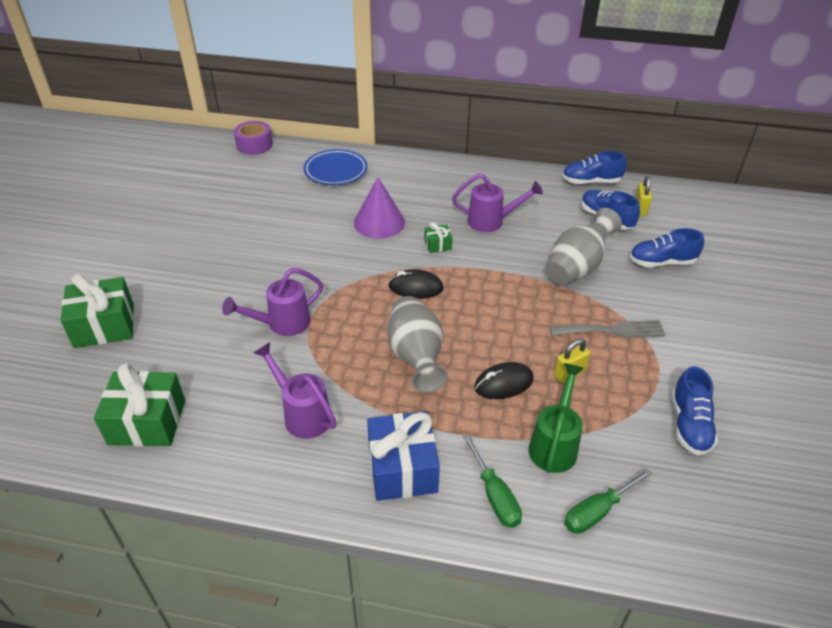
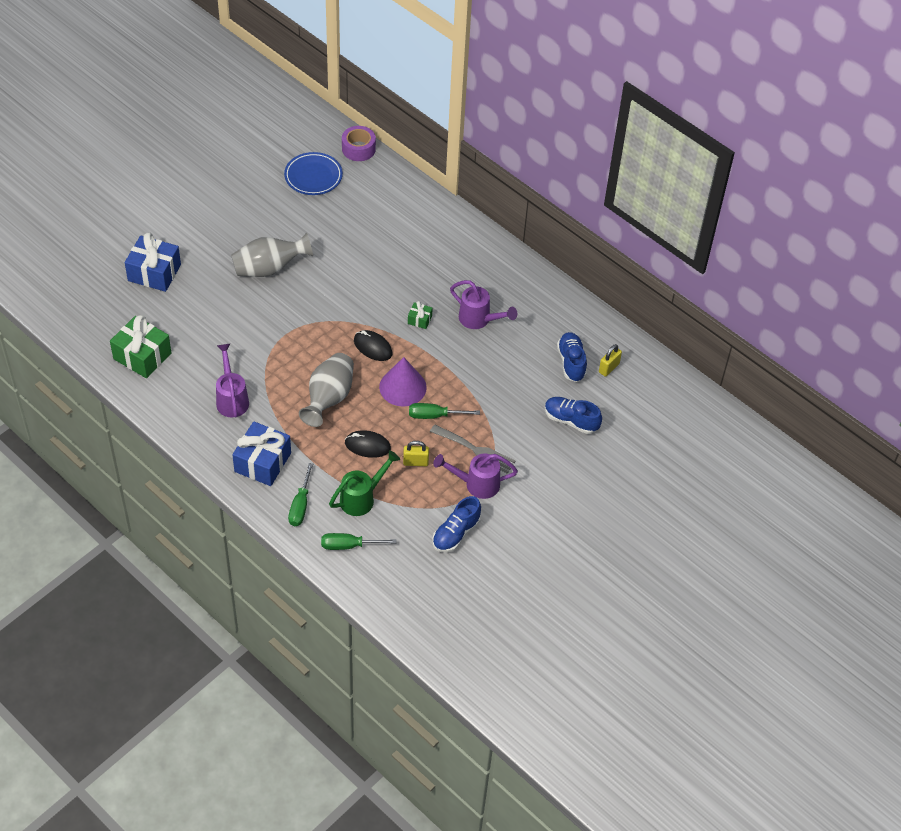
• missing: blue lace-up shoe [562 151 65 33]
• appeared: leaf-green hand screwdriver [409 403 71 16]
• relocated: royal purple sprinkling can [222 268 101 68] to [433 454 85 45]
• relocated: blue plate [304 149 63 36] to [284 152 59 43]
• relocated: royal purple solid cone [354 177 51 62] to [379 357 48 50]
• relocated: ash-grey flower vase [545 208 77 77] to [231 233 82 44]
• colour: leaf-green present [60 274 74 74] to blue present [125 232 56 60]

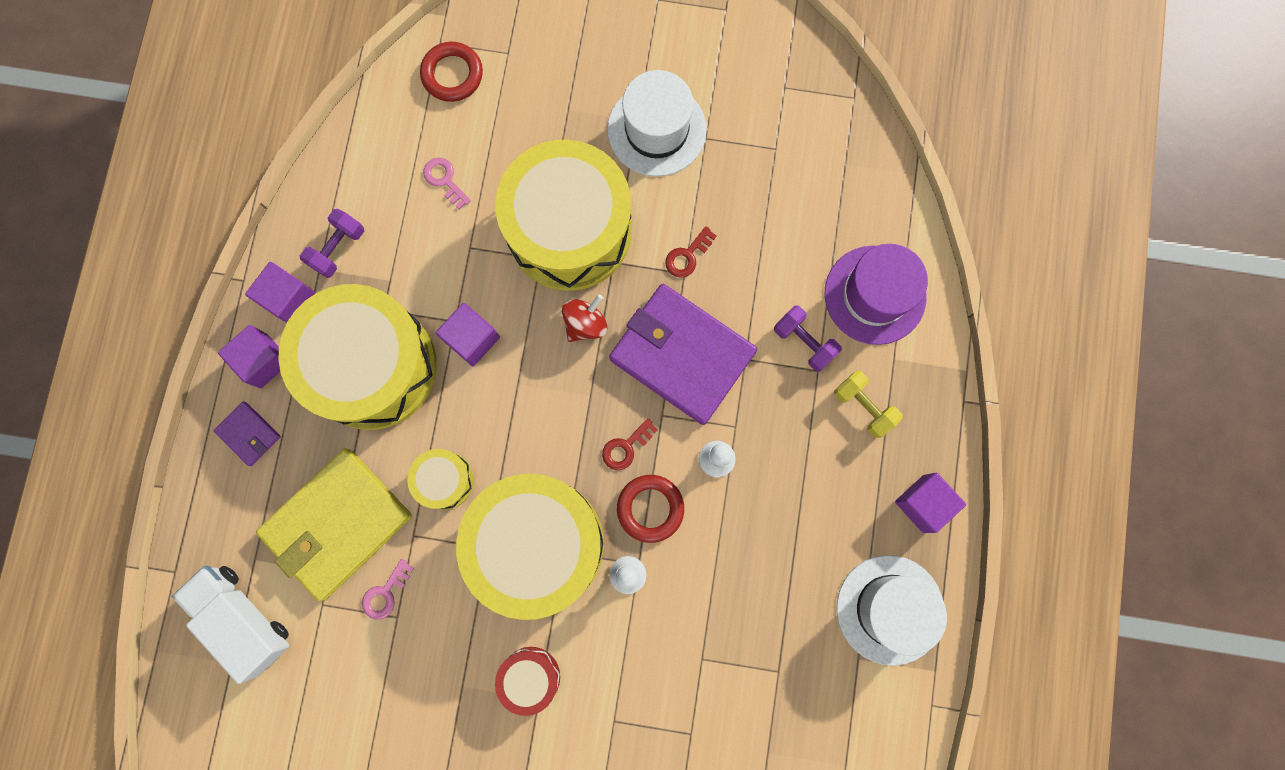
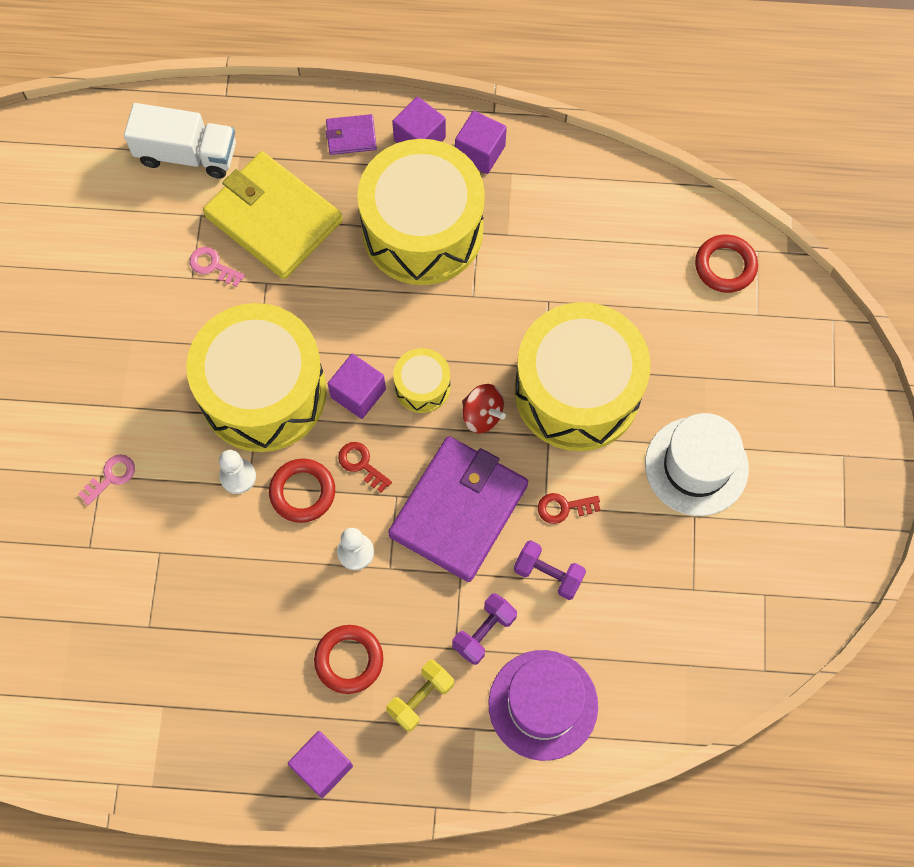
• missing: red drum [495 647 65 69]
• missing: white tall hat [837 555 110 111]
• appeared: red hoop [314 625 69 69]
• relocated: royal purple free weight [300 209 64 69] to [514 540 72 60]
• relocated: bright yellow drum [407 449 67 61] to [393 348 57 65]
• relocated: rose-pink key [423 158 48 52] to [78 454 57 51]
• relocated: royal purple cube [436 303 64 64] to [328 354 58 65]
• spun: white truck [172 566 117 118] = [124 103 112 76] 60 degrees clockwise
• spun: royal purple billfold [213 401 68 65] = [326 114 51 41] 45 degrees clockwise
• spun: red key [665 226 52 52] = [538 493 63 31] 45 degrees counterclockwise

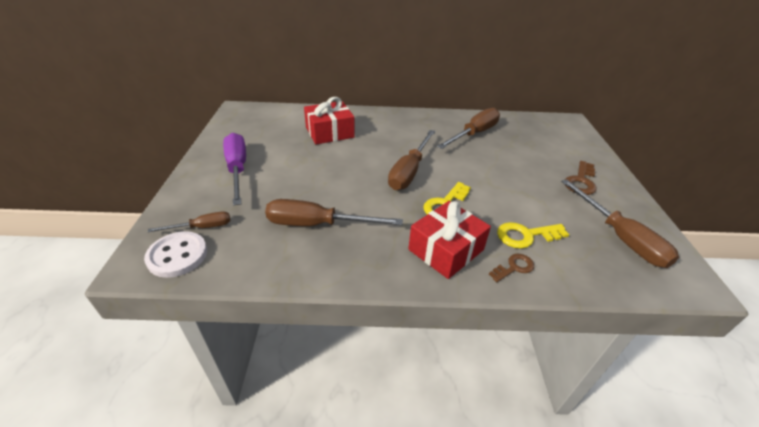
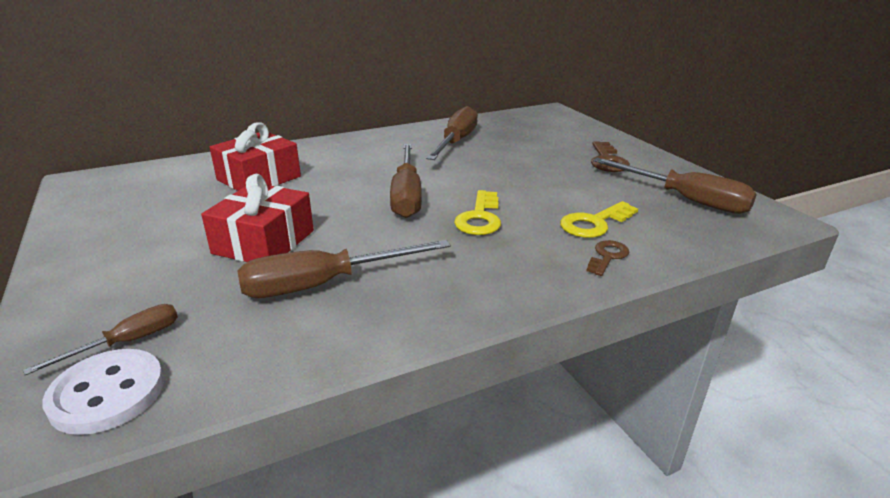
• missing: royal purple hand screwdriver [223 133 23 73]
• relocated: red present [408 201 83 78] to [201 174 113 88]

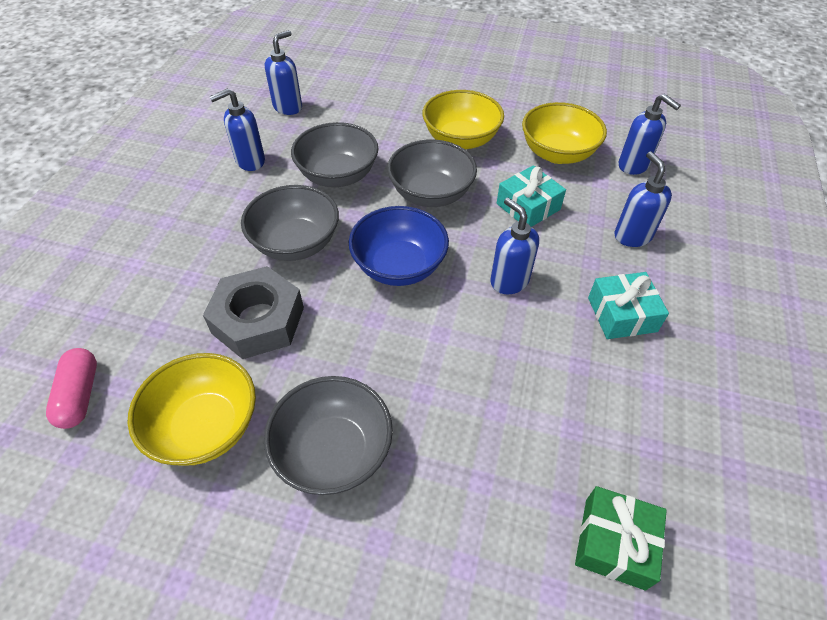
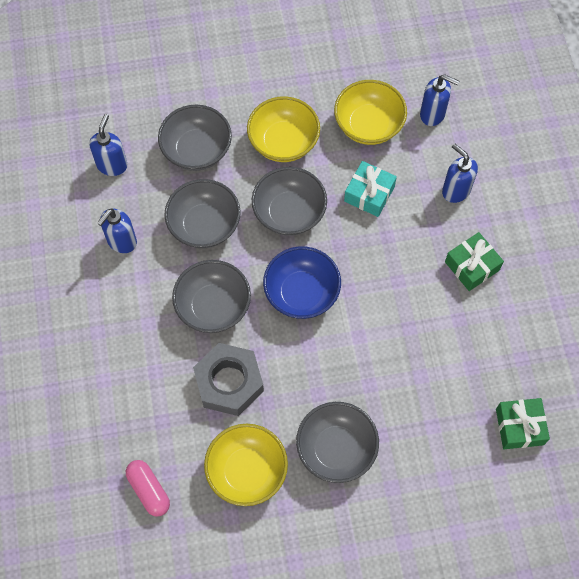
• missing: blue soap pump [490 198 49 97]
• appeared: ash-grey bowl [158 105 74 66]
• colour: turquoise present [588 272 81 67] to leaf-green present [445 232 59 59]

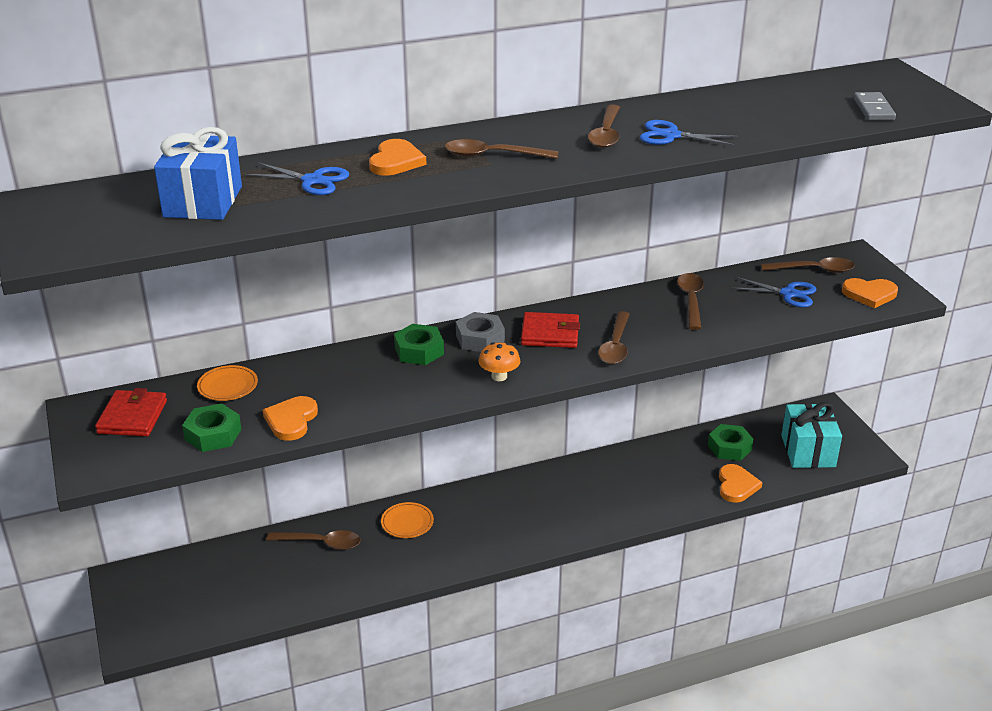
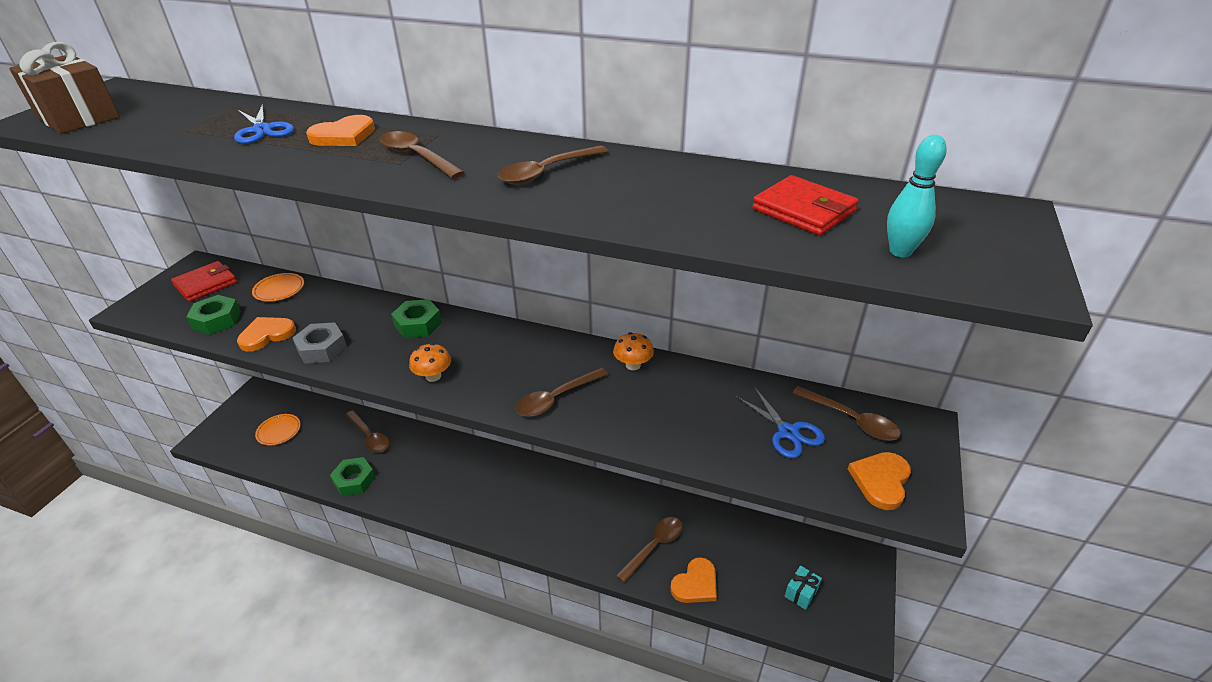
• missing: blue present [154 127 88 93]
• missing: blue scissors [640 120 98 26]
• appeared: russet present [9 42 111 92]
• appeared: orange fungus [613 332 41 38]
• relocated: orange plate [381 502 53 36] to [255 414 46 31]
• relocated: ash-grey hexagon nut [456 312 49 40] to [293 322 54 42]
• relocated: red billfold [521 312 59 36] to [752 175 107 61]
• relocated: russet tablespoon [677 273 27 57] to [616 517 66 66]
• relocated: leaf-green hexagon nut [708 424 45 37] to [330 457 46 39]
• exchanged: ash-grey domino [854 92 42 29] to turquoise bowling pin [887 135 60 123]
• spun: orange heart [842 278 56 30] = [848 452 63 58] 75 degrees clockwise
• size: turquoise present [781 402 61 66] = [785 565 37 45] x0.49

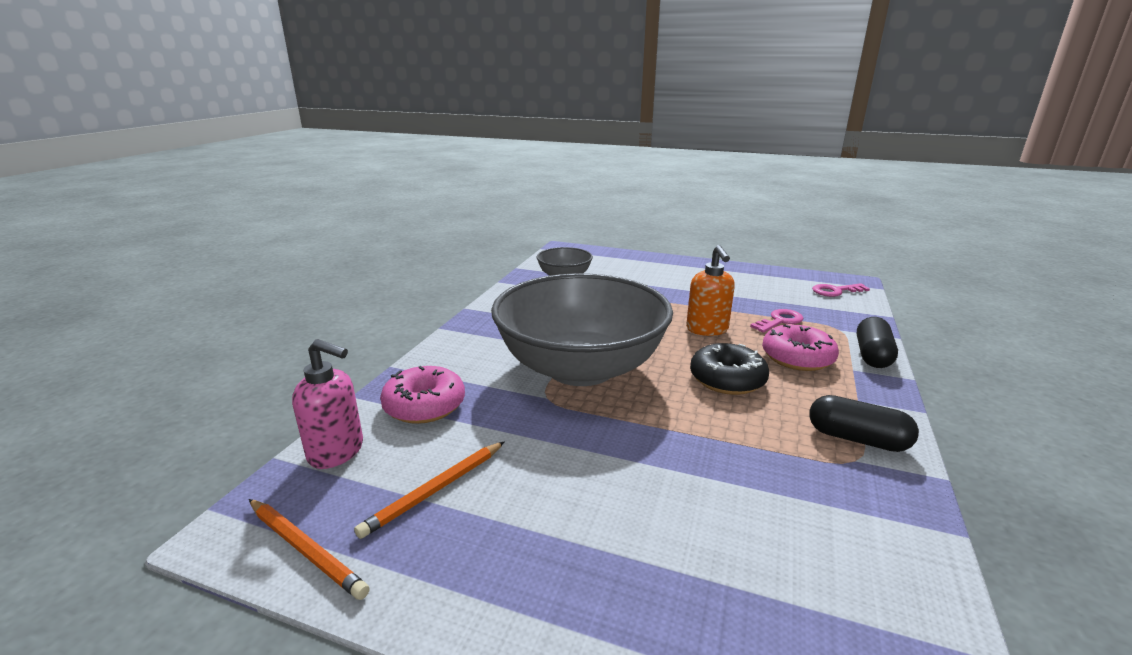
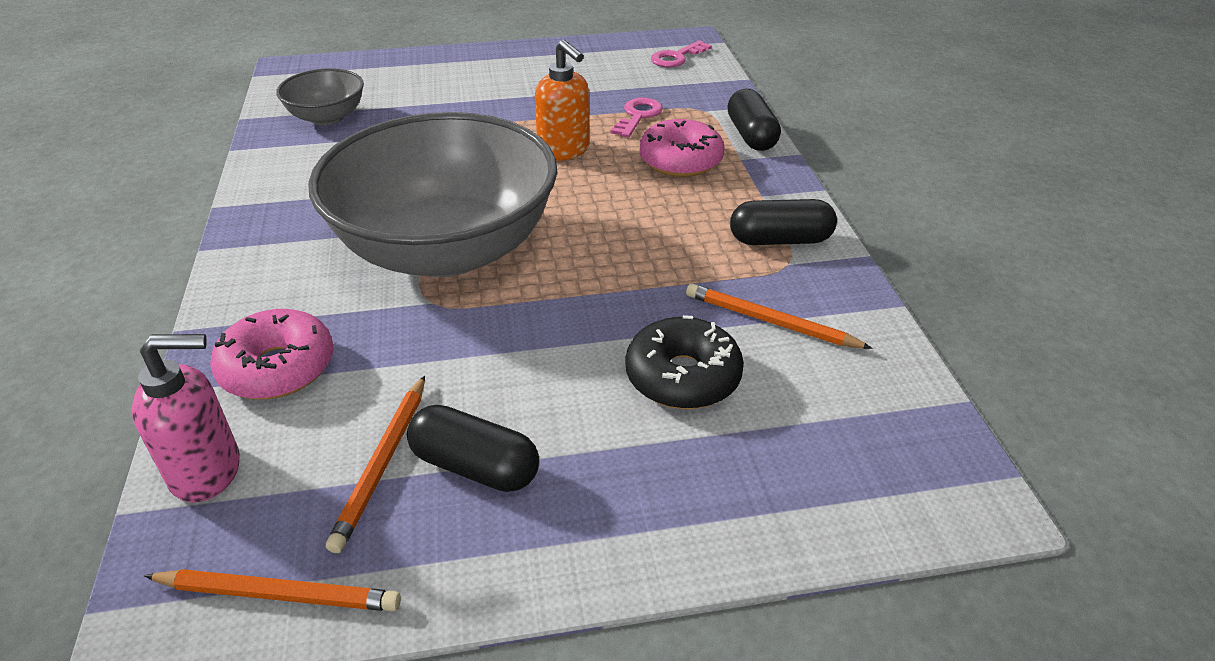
• appeared: ebony pill [407 405 132 87]
• appeared: orange wooden pencil [686 283 186 66]
• relocated: ebony donut [690 343 79 52] to [626 315 118 94]

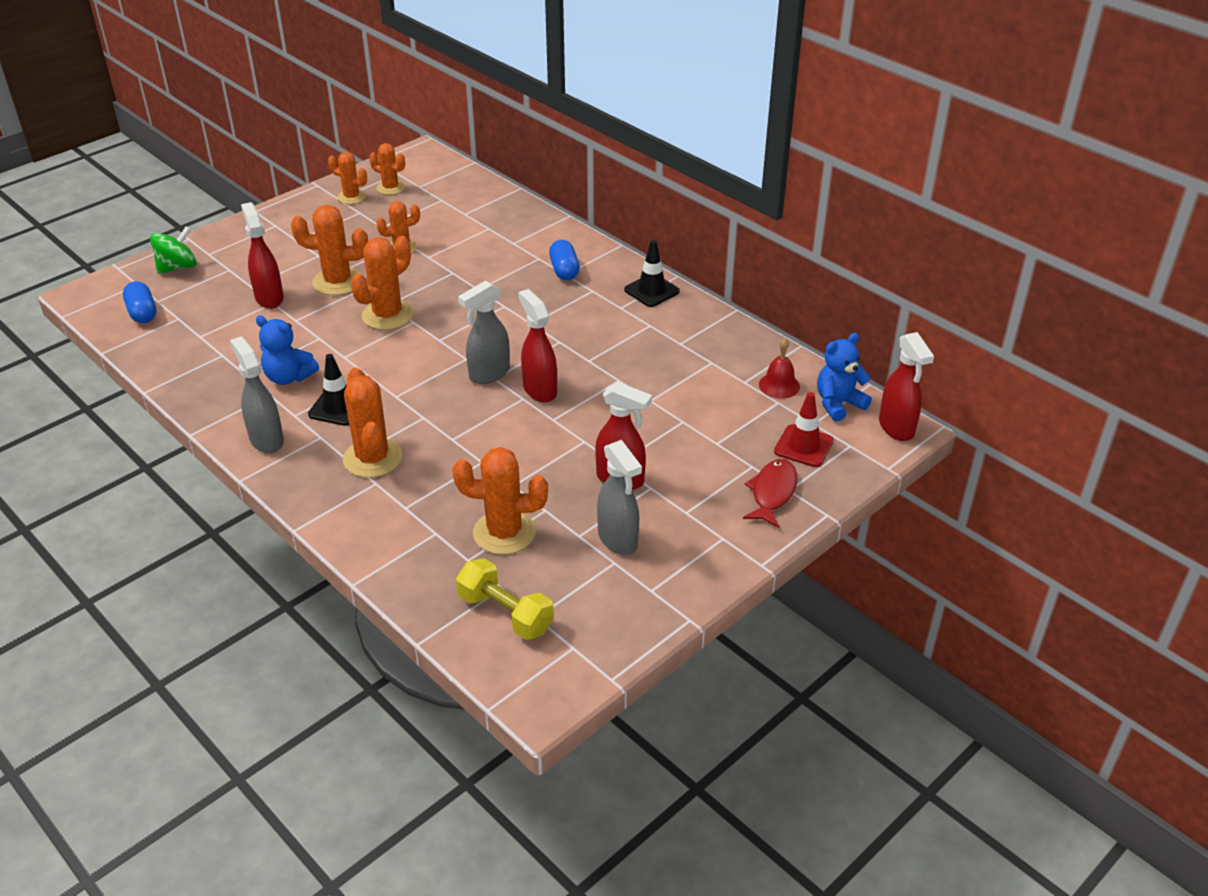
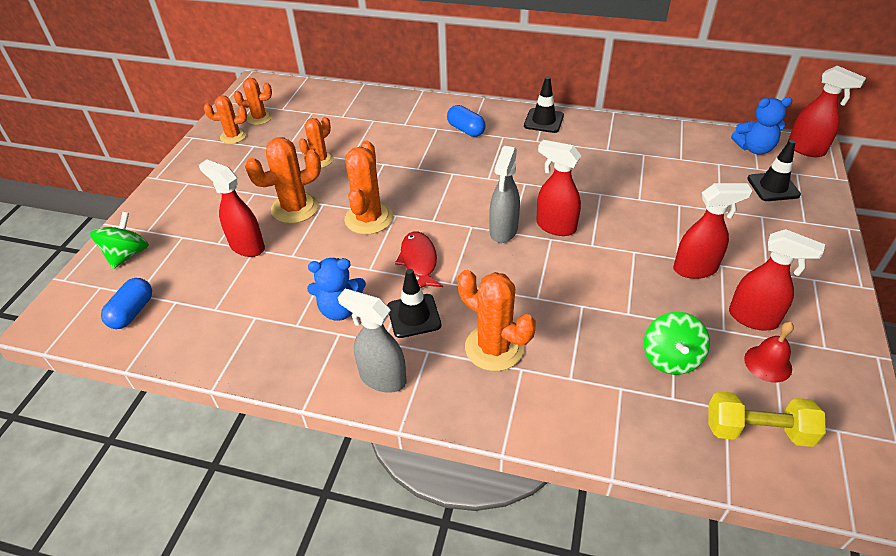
• relocated: red fish [743 459 54 69] to [395 231 48 57]
• relocated: red hand bell [759 338 41 61] to [744 322 50 61]
• exchanged: orange saguaro cactus [452 447 96 108] to leaf-green spinning top [644 312 66 63]
• colour: ash-grey sprayer [597 440 45 115] to red sprayer [729 229 96 102]
• colour: red road cone [774 392 60 75] to ebony road cone [747 140 54 61]
• spun: blue pill [123 281 33 42] = [101 278 51 51] 75 degrees clockwise
• spun: blue teddy [817 333 55 89] = [731 97 62 58] 120 degrees counterclockwise

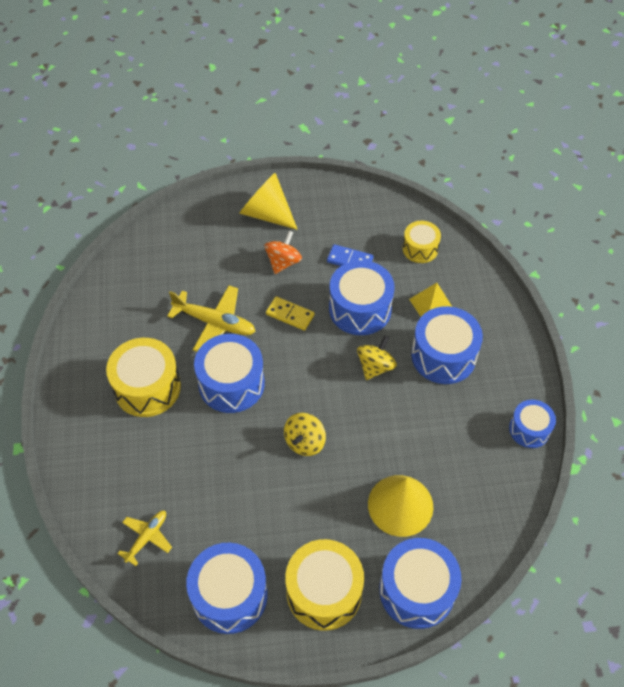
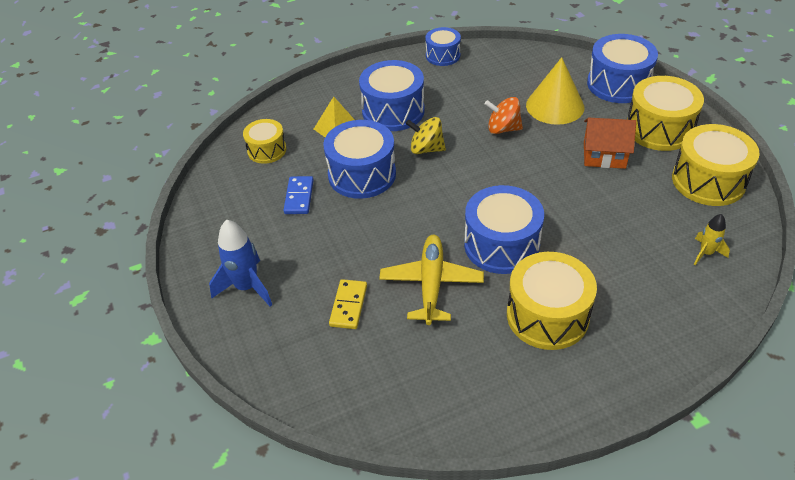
• missing: bright yellow spinning top [284 413 42 43]
• appeared: orange cottage [584 118 52 51]
• relocated: orange spinning top [265 231 37 43] to [485 97 38 37]
• relocated: bright yellow domino [266 296 49 35] to [329 279 38 50]
• exchanged: bright yellow toy plane [117 511 55 55] to bright yellow spaceship [694 214 36 51]
• exchanged: bright yellow solid cone [239 173 59 57] to blue spaceship [209 220 63 87]
• colour: blue drum [186 543 82 91] to bright yellow drum [672 124 88 82]

